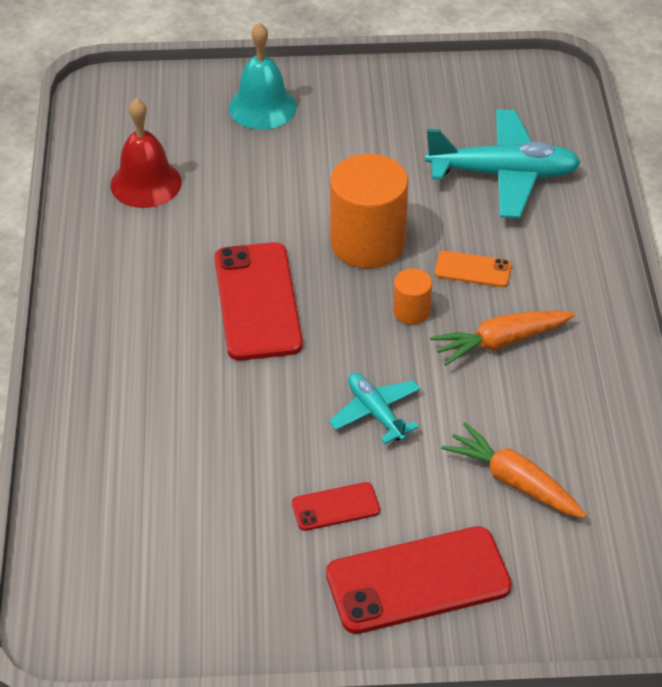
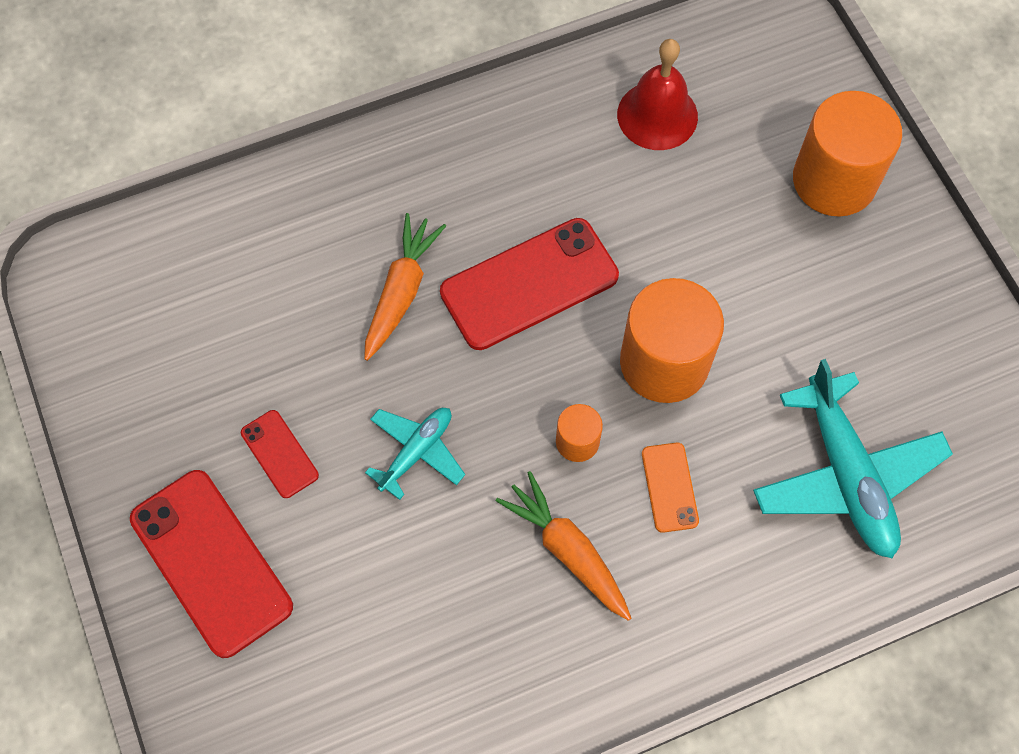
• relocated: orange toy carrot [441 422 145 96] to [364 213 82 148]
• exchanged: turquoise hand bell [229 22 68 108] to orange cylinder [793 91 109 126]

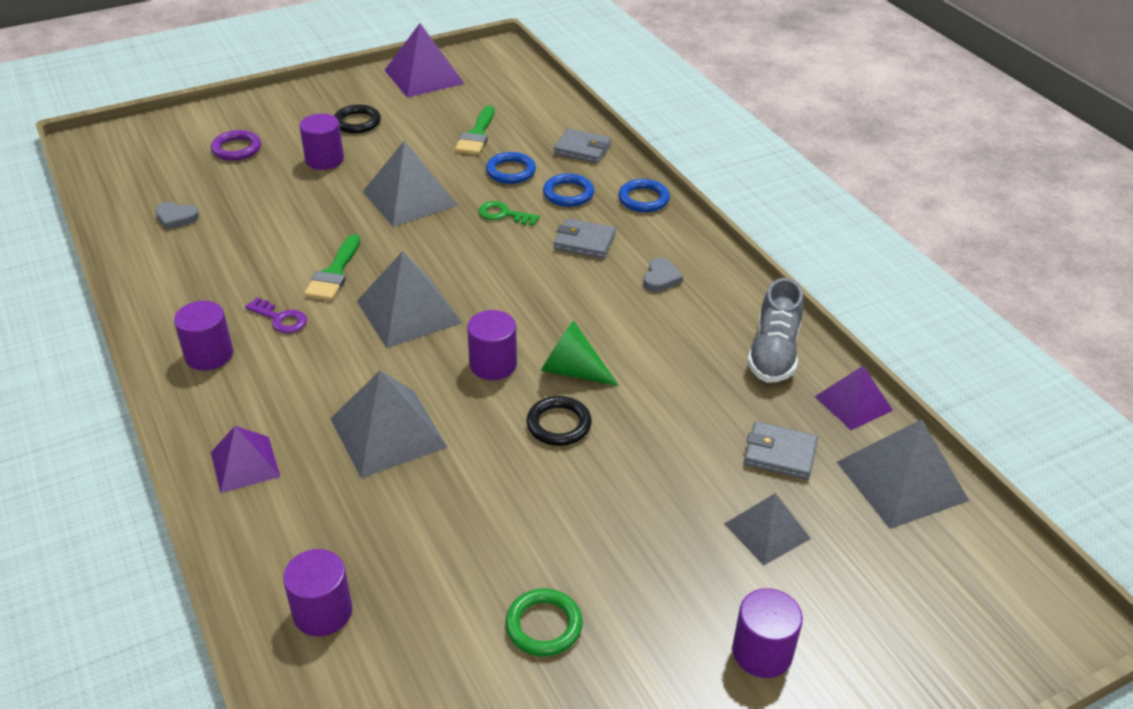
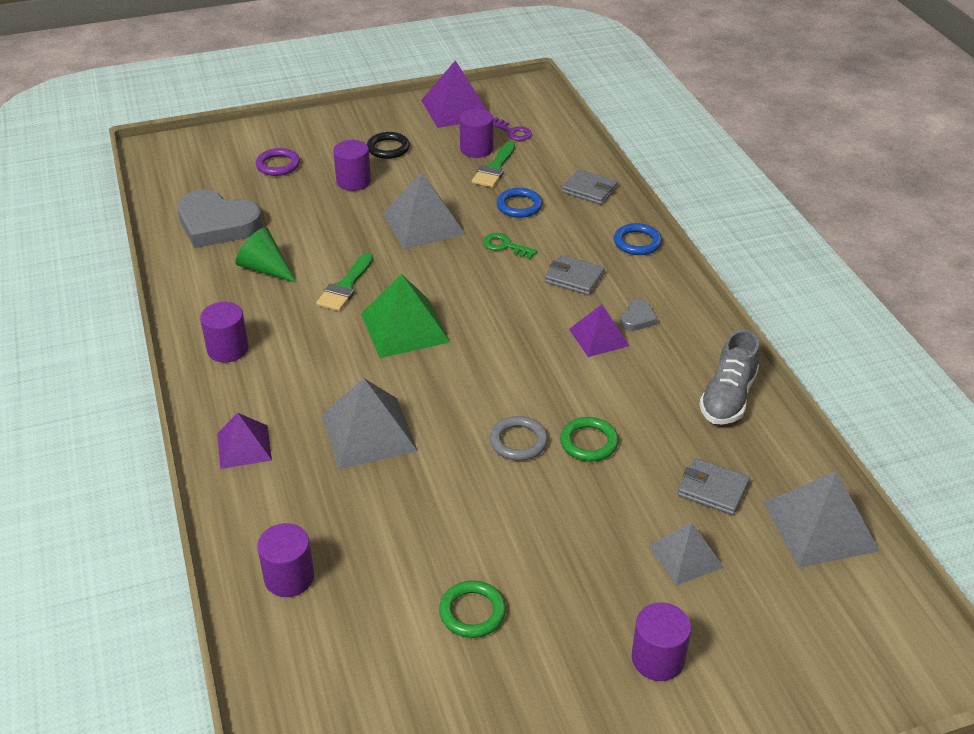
• missing: blue hoop [543 173 51 34]
• appeared: leaf-green hoop [560 417 59 44]
• relocated: royal purple key [245 297 62 36] to [494 118 38 23]
• relocated: royal purple cylinder [467 310 50 70] to [460 109 34 49]
• relocated: leaf-green solid cone [541 320 78 66] to [236 227 60 56]
• relocated: royal purple pyramid [815 366 78 64] to [569 304 60 53]
• colour: ash-grey pyramid [357 251 105 97] to leaf-green pyramid [361 274 89 84]
• colour: ebony hoop [526 396 66 50] to ash-grey hoop [490 416 58 45]
• size: ash-grey heart [155 202 44 28] = [177 190 86 58] x2.31

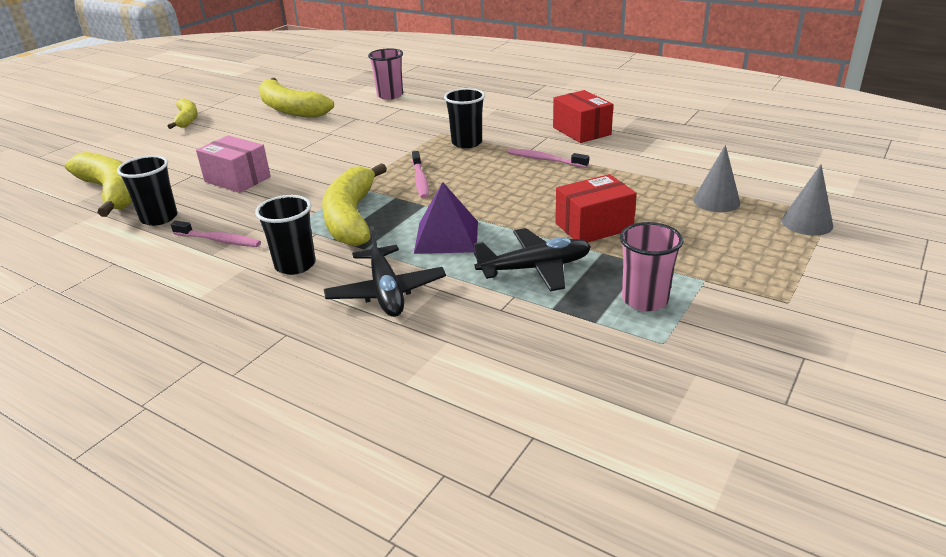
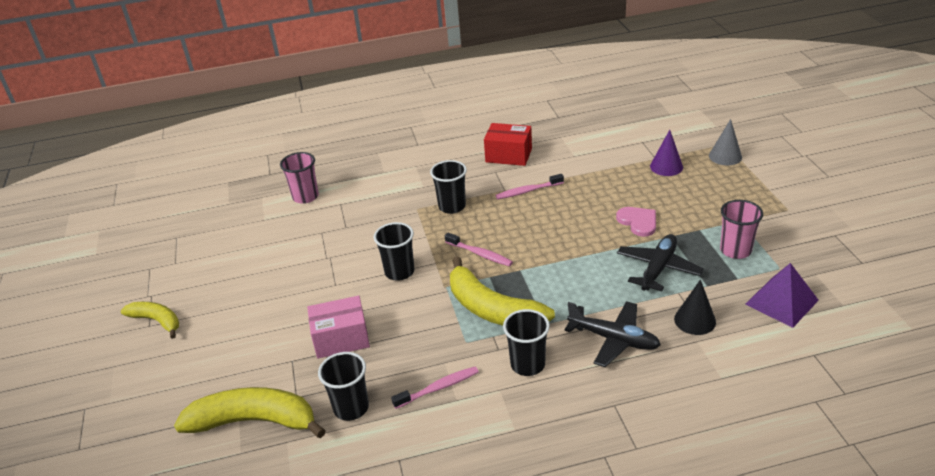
• missing: bright yellow banana [259 78 75 40]
• appeared: ebony cup [374 222 40 59]
• appeared: ebony solid cone [674 280 42 55]
• relocated: royal purple pyramid [414 182 64 72] to [746 263 73 65]
• exchanged: red box [555 174 82 68] to rose-pink heart [616 207 40 30]
• colour: ash-grey solid cone [693 145 47 67] to royal purple solid cone [650 130 33 46]

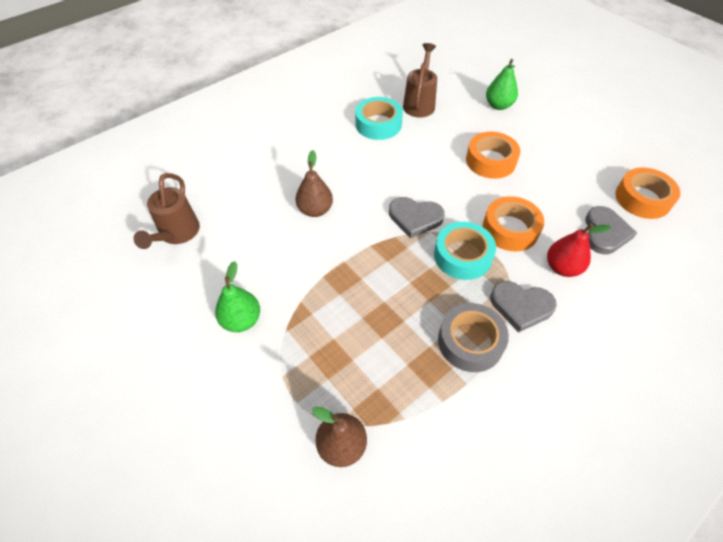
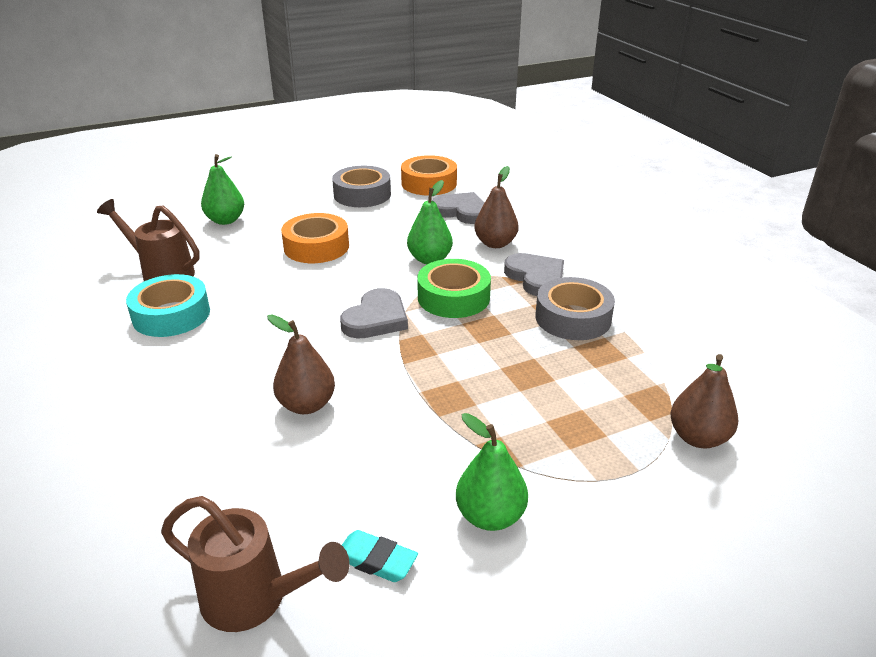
• appeared: ash-grey tape [332 166 59 41]
• appeared: turquoise pencil eraser [342 530 76 52]
• exchanged: orange tape [483 196 61 55] to leaf-green pear fruit [407 180 46 84]
• colour: turquoise tape [434 222 62 58] to leaf-green tape [417 259 74 59]
• colour: red pear fruit [547 224 65 53] to russet pear fruit [474 166 45 82]
• spun: ash-grey heart [490 281 67 51] = [504 253 60 43] 60 degrees counterclockwise

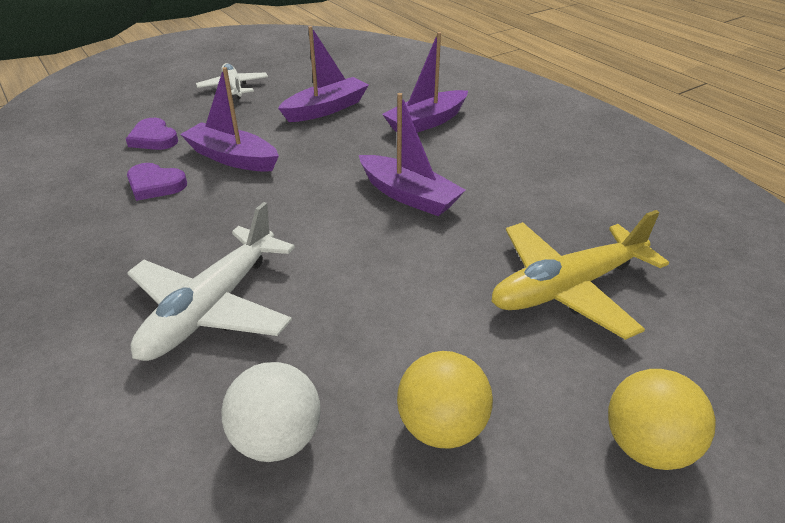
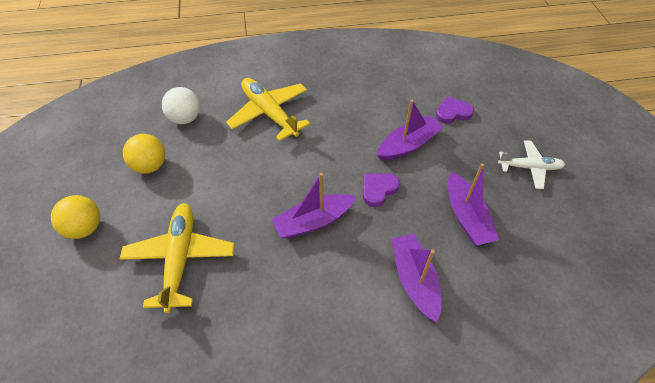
• relocated: royal purple heart [127 163 60 38] to [363 173 37 34]
• colour: white toy plane [127 202 168 159] to bright yellow toy plane [226 78 84 63]

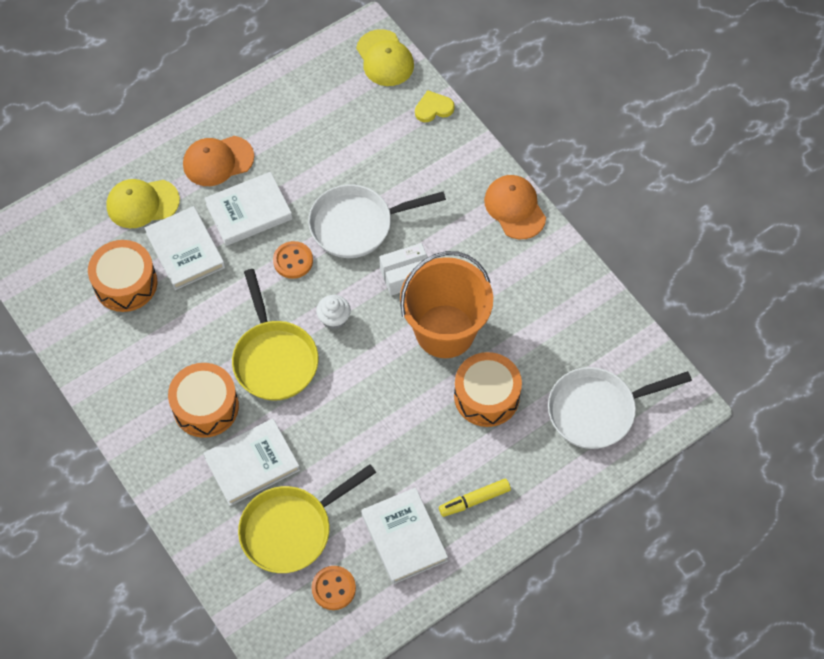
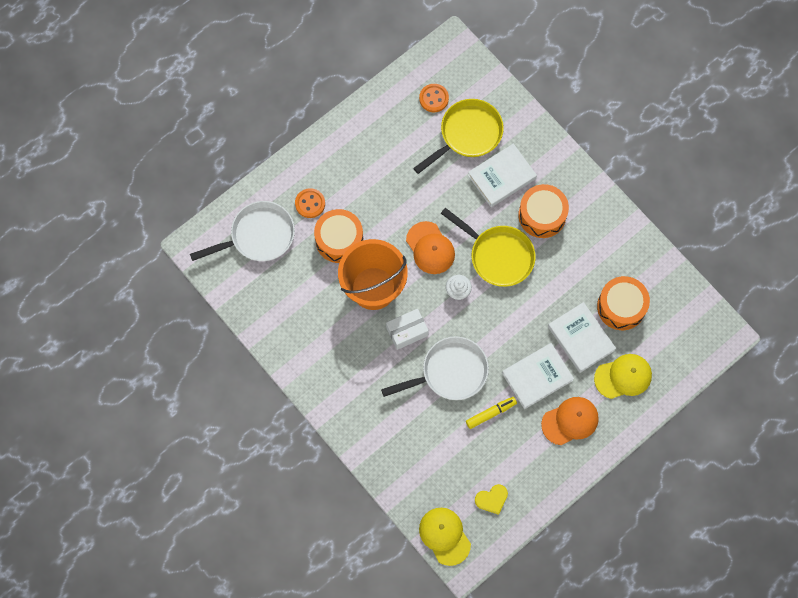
• missing: white book [361 487 87 97]
• relocated: orange button [273 241 40 38] to [295 188 30 30]
• relocated: bright yellow heart [415 90 40 32] to [475 484 33 31]
• relocated: bright yellow marker [439 479 72 38] to [466 397 51 32]
• relocated: orange peaked cap [484 175 62 64] to [406 221 49 53]
• spun: bright yellow skillet [232 269 86 132] = [441 208 95 79] 150 degrees clockwise

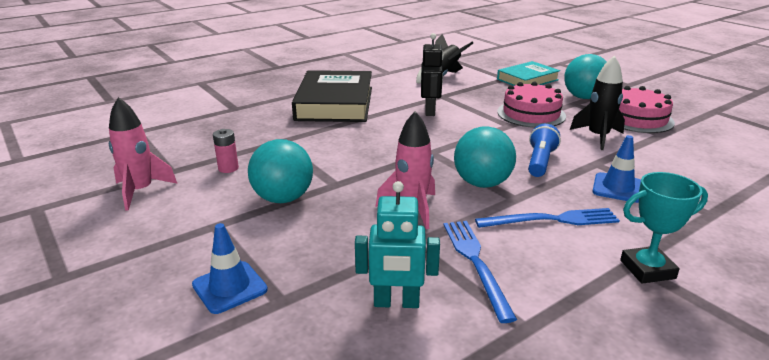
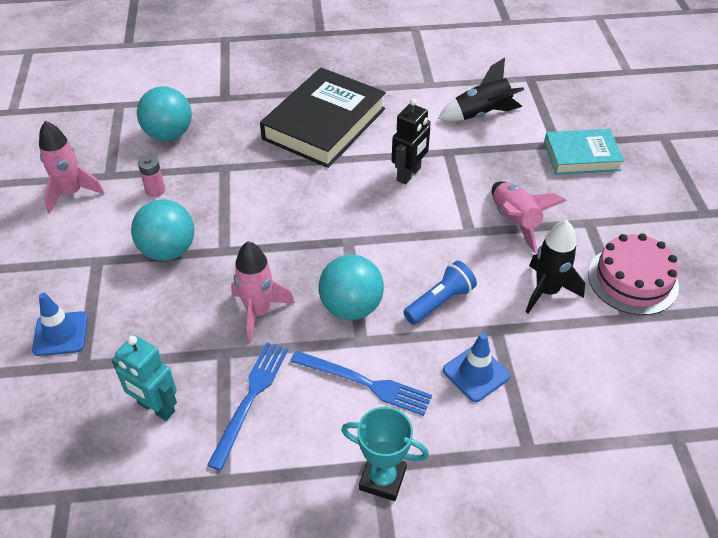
• relocated: turquoise ball [564 54 42 45] to [137 86 55 55]
• exchanged: rose-pink layer cake [497 82 69 46] to rose-pink spaceship [492 181 74 73]

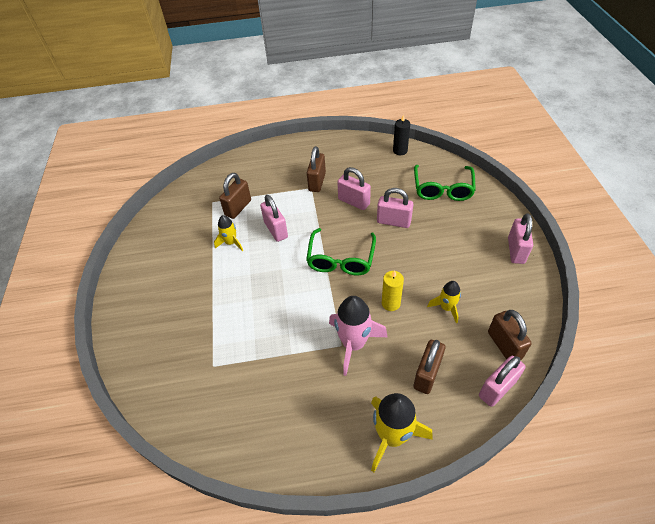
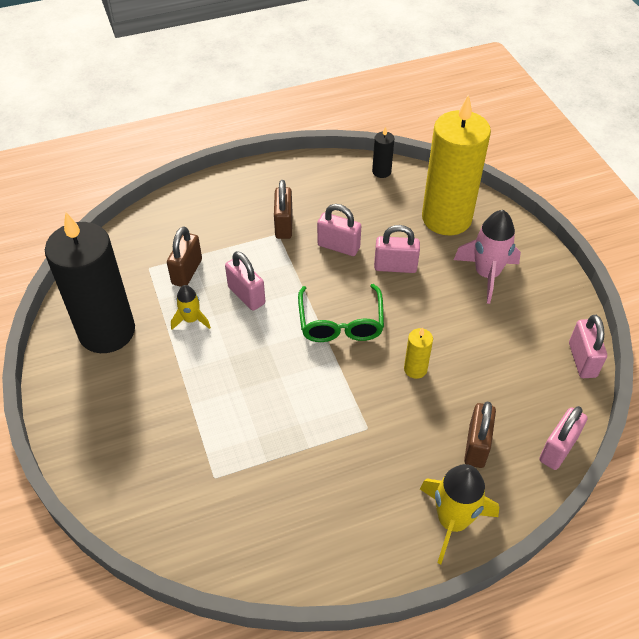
• missing: bright yellow spaceship [427 281 34 42]
• missing: russet padlock [488 310 44 50]
• appeared: ebony candle [45 212 90 141]
• relocated: rose-pink spaceship [329 296 59 80] to [454 210 67 94]
• relocated: rose-pink padlock [508 213 25 51] to [569 315 38 63]
• exchanged: leaf-green spectacles [414 165 62 36] to bright yellow candle [422 94 69 141]

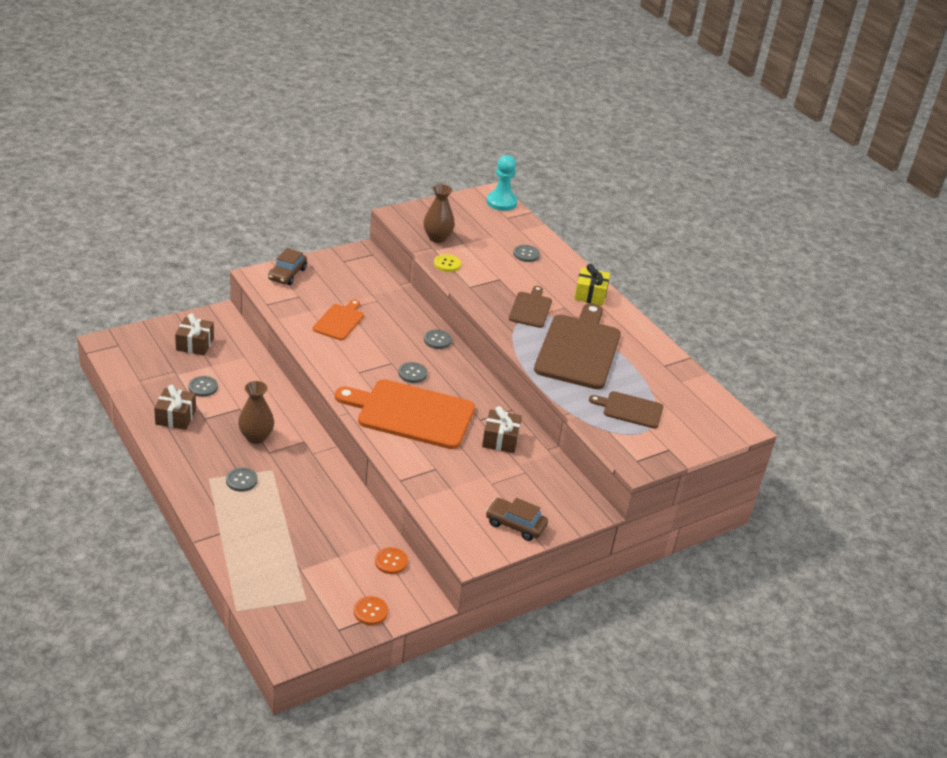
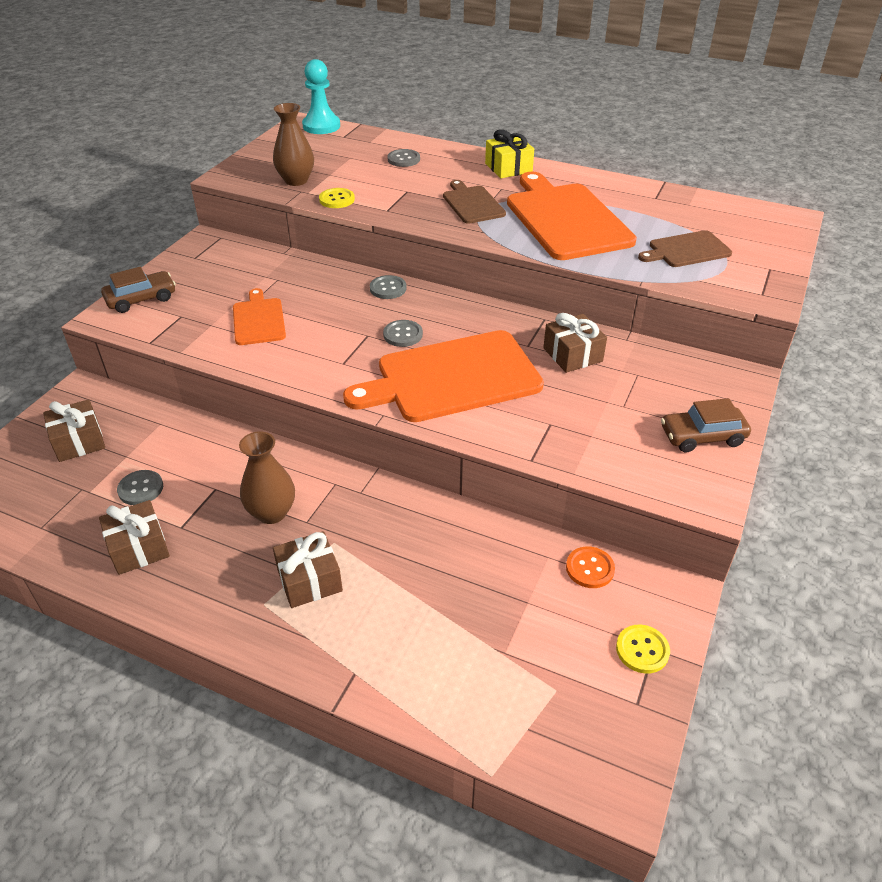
• exchanged: ash-grey button [226 467 32 25] to russet present [273 531 70 77]
• colour: orange button [354 596 34 29] to bright yellow button [616 625 54 49]
• colour: russet bread board [534 303 87 86] to orange bread board [507 172 130 88]
• spun: russet toy car [268 248 39 37] = [101 267 75 46] 105 degrees counterclockwise

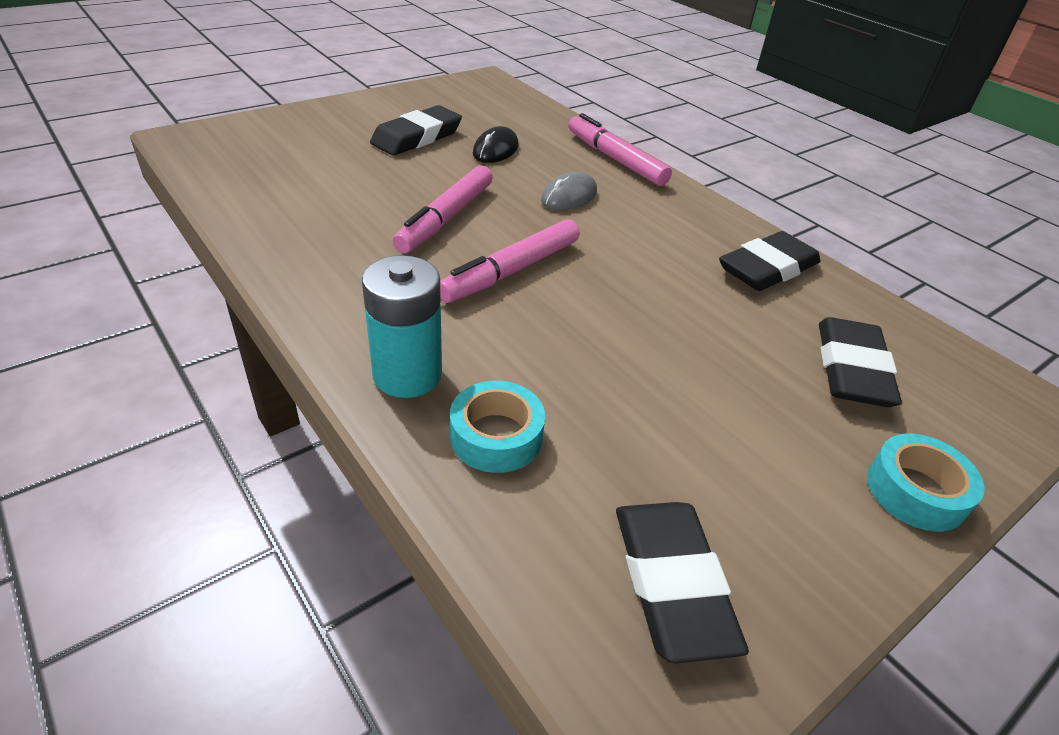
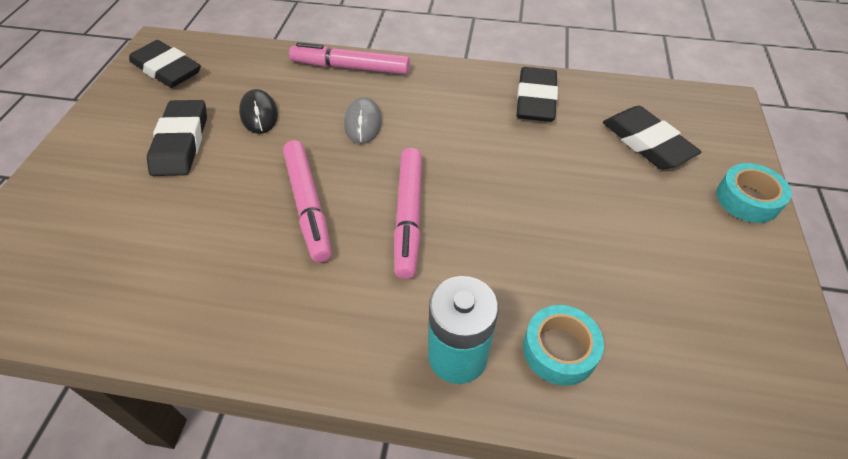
• relocated: ebony pencil eraser [616 502 133 162] to [129 40 72 48]

